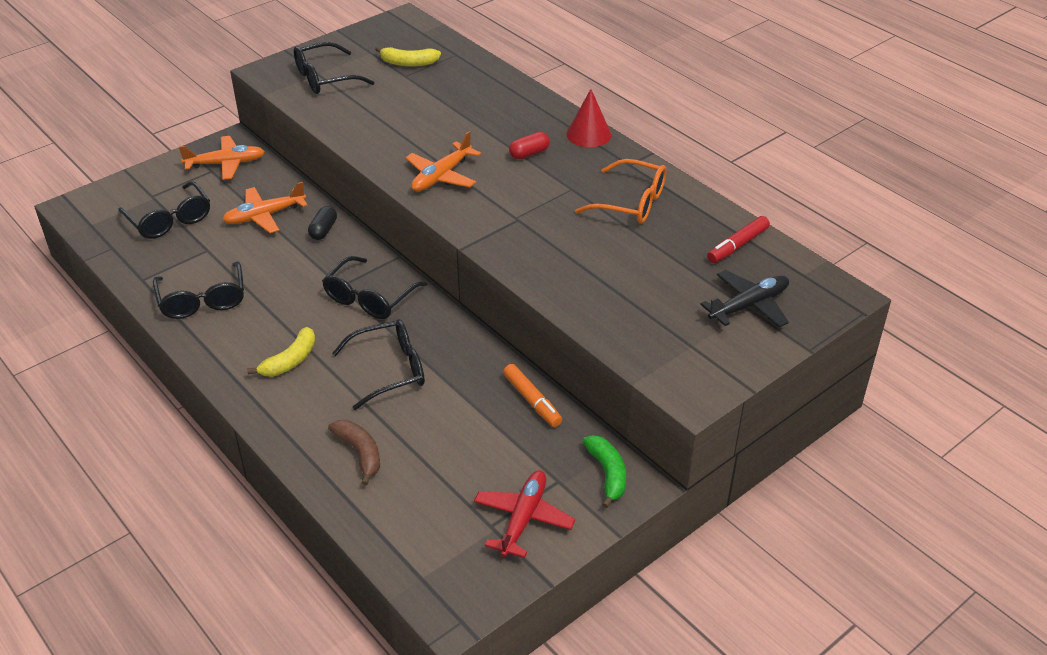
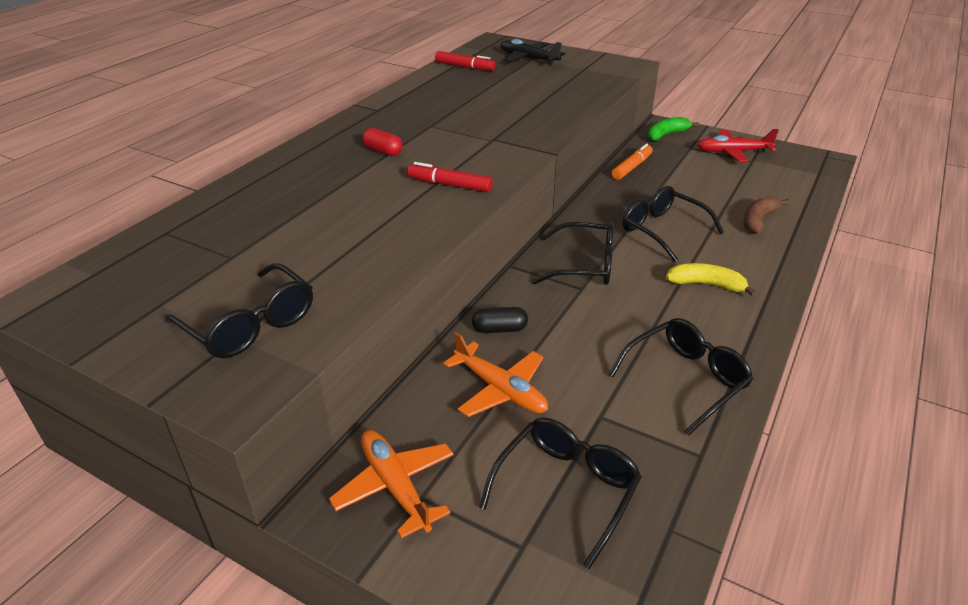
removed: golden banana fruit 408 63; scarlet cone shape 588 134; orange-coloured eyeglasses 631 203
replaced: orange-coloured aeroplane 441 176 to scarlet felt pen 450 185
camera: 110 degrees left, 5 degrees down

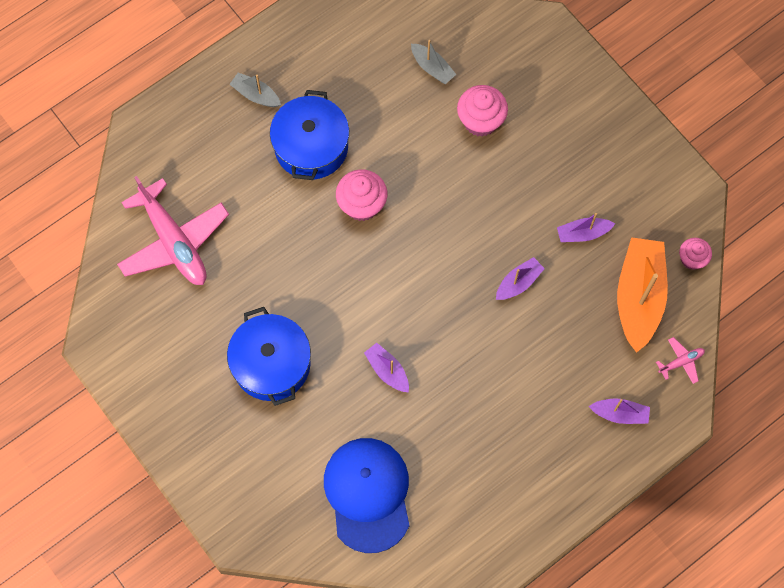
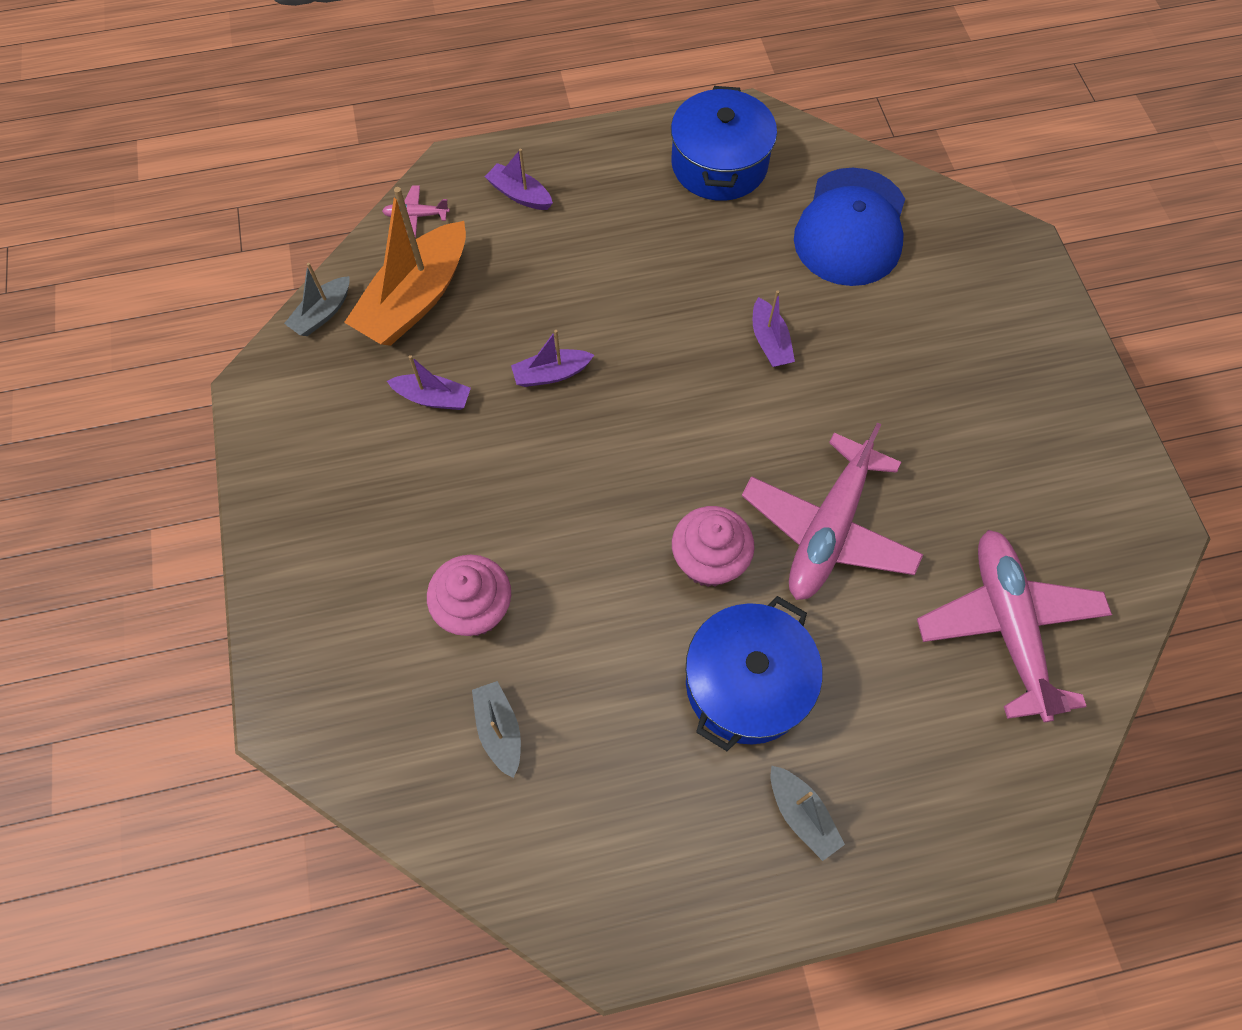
added: rose-pink aeroplane 828 530
moved: royal blue cooking pot 271 364 to 719 164
replaced: rose-pink fairy cake 691 259 to grey toy boat 322 313
camera: 155 degrees left, 5 degrees down

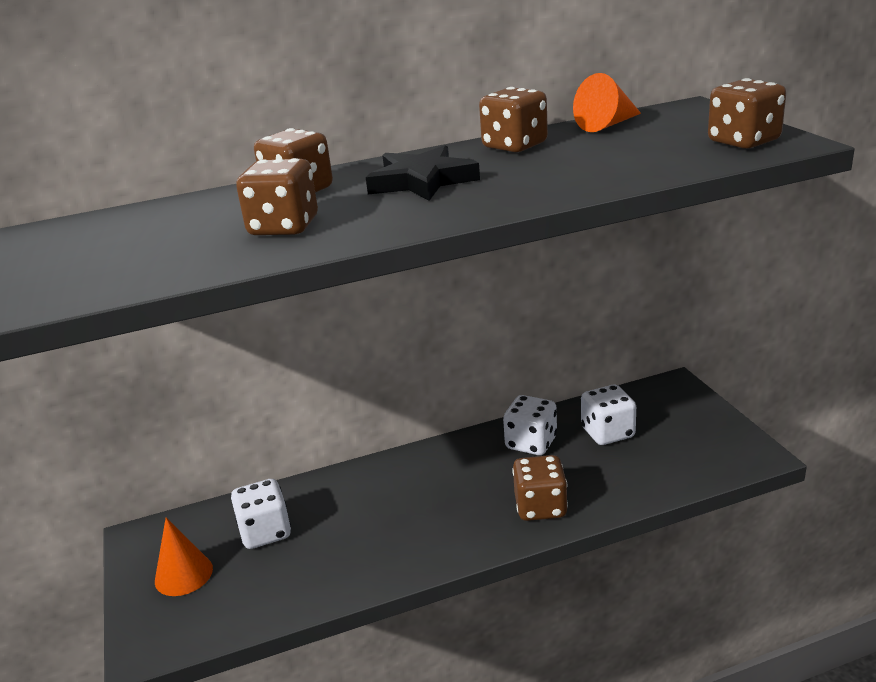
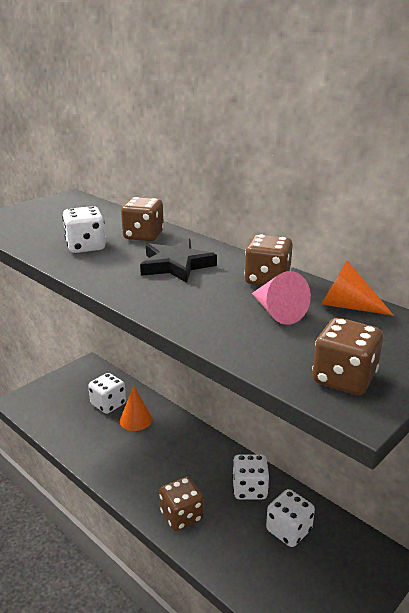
added: rose-pink cone shape 277 312
moved: orange-coloured cone shape 183 574 to 136 420
recoloured: russet game die 284 227 to white game die 86 247
camera: 60 degrees right, 0 degrees up

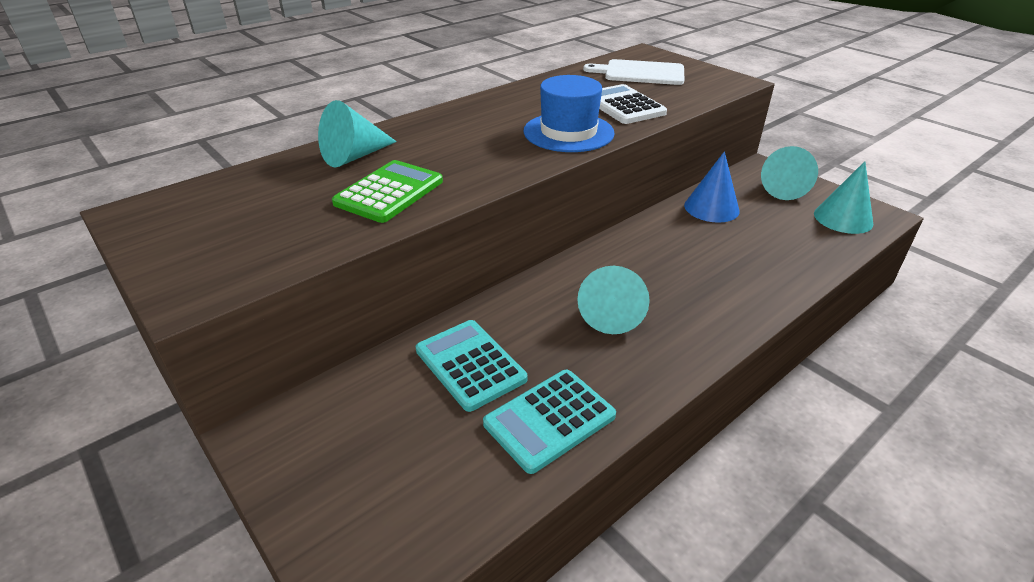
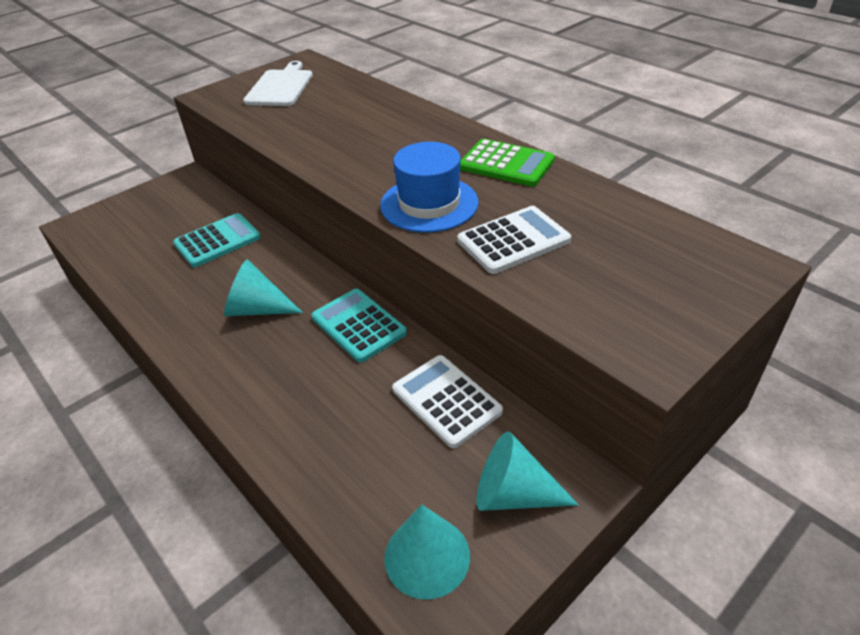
removed: turquoise cone shape 354 156
moved: green pocket calculator 389 192 to 506 164; turquoise pocket calculator 549 420 to 358 325; white cutting board 640 73 to 280 87
replaced: royal blue cone shape 711 208 to white pocket calculator 446 401
camera: 90 degrees right, 5 degrees up

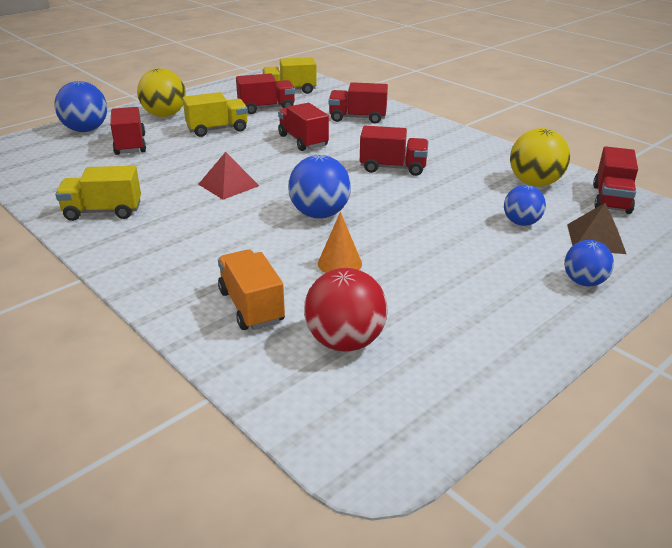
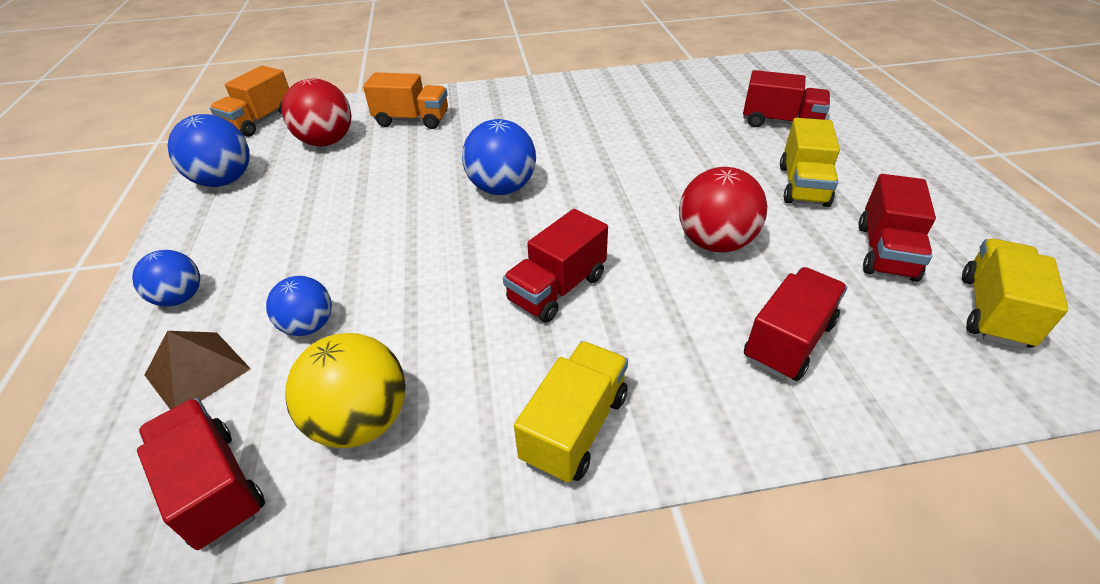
removed: golden play ball 164 115; scarlet pyramid shape 228 185; orange-coloured cone shape 339 263
added: orange-coloured truck 260 121
moved: royal blue play ball 86 130 to 224 181; golden truck 103 212 to 575 427
replaced: scarlet truck 303 141 to scarlet play ball 715 242
camera: 125 degrees right, 10 degrees up

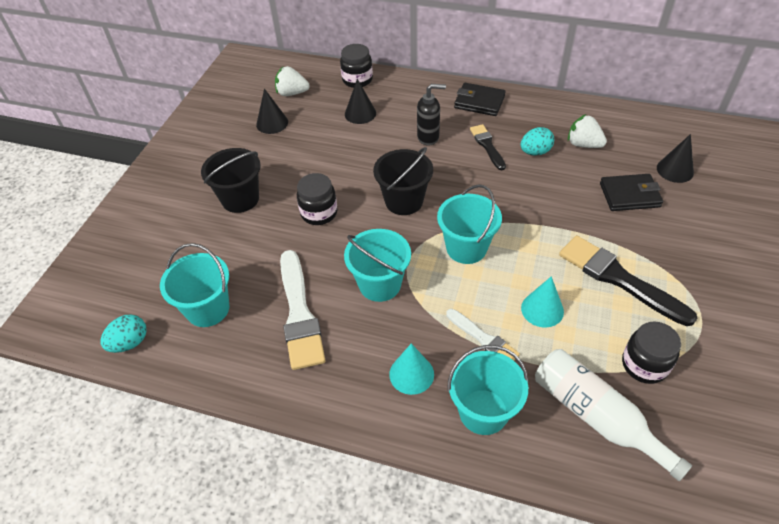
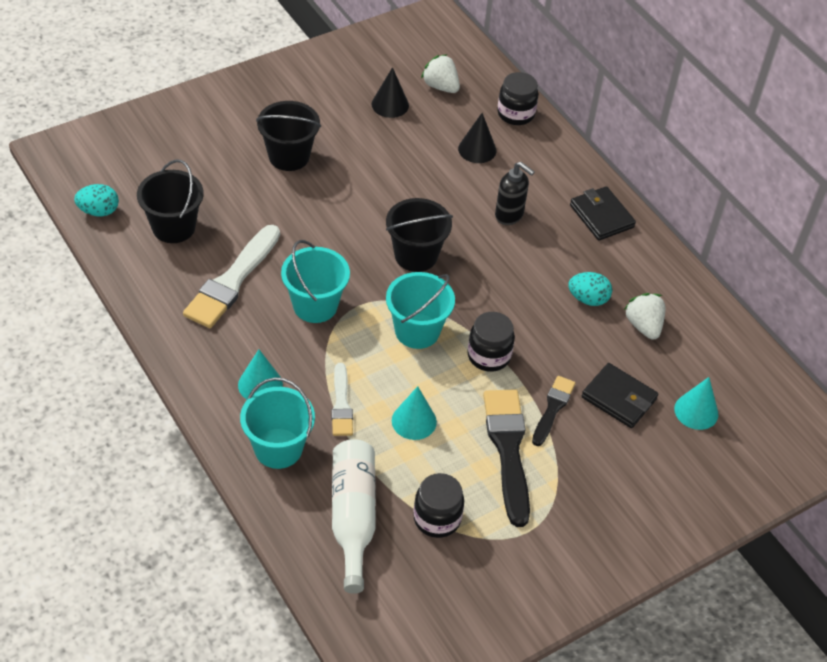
moved: black jar 319 213 to 489 356; black paintbrush 487 146 to 552 408
recoloured: turquoise sand bucket 208 309 to black sand bucket 173 227; black cone shape 675 170 to turquoise cone shape 696 411
camera: 35 degrees right, 0 degrees up

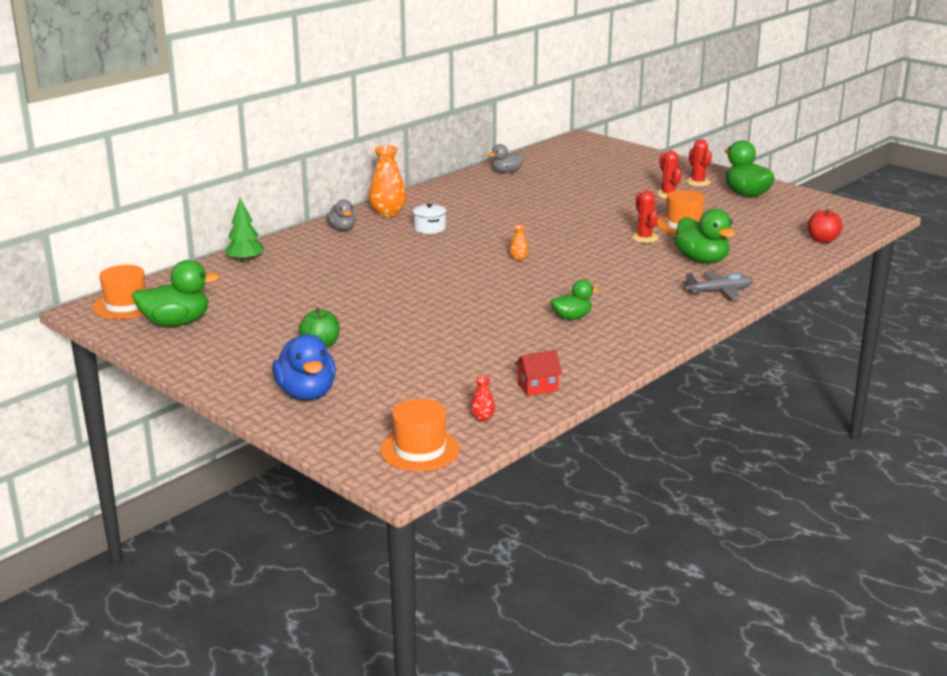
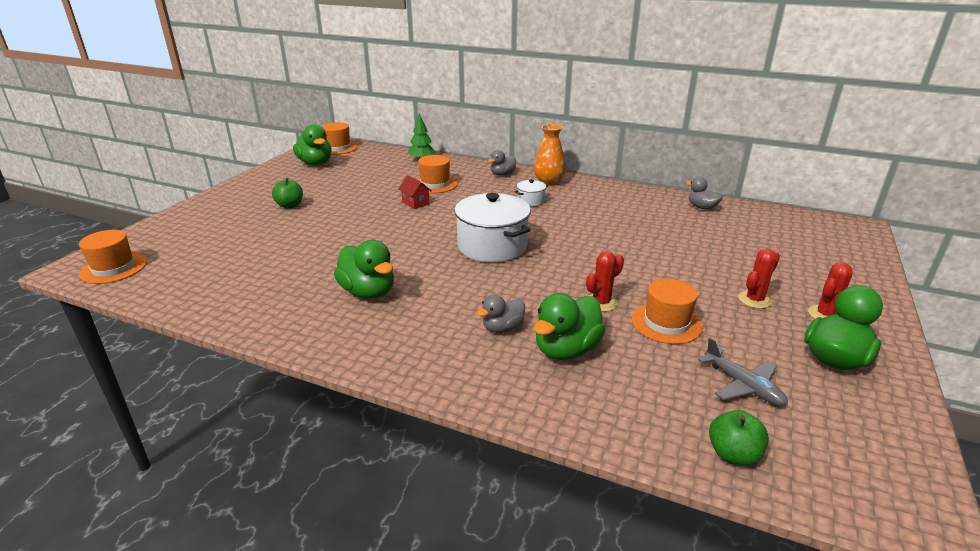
removed: royal blue duck 306 394; scarlet vase 482 418
added: orange-coloured top hat 435 184; grey duck 502 328
moved: scarlet house 537 387 to 415 203; grey aeroplane 719 291 to 743 385
replaced: orange-coloured vase 519 258 to white cooking pot 492 246
recoloured: scarlet toy apple 822 240 to green toy apple 733 454
resized: green duck 572 317 = 368 292 x1.65
camera: 70 degrees right, 5 degrees up

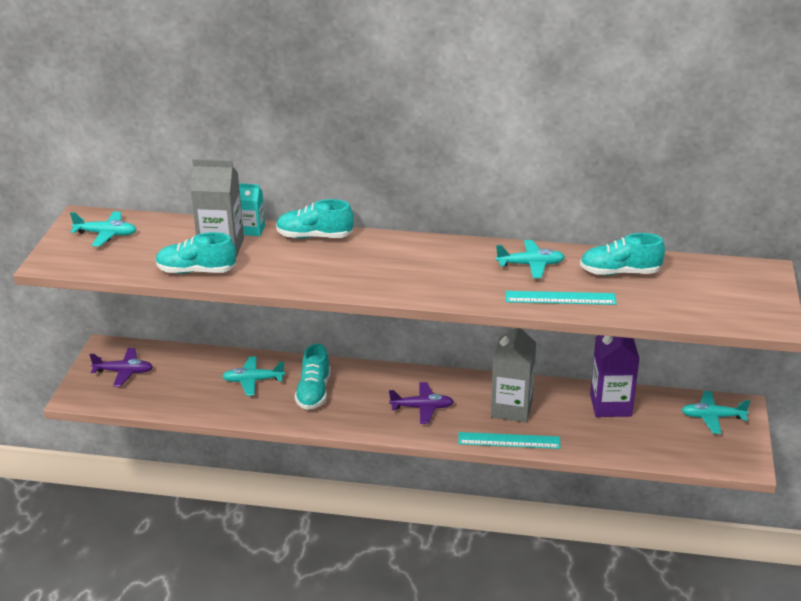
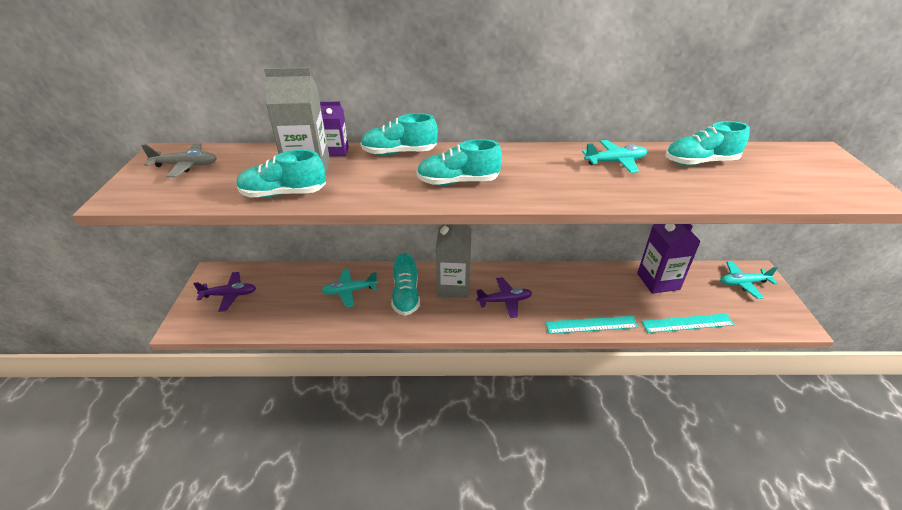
added: turquoise sneaker 458 182
moved: grey carton 511 408 to 453 286; turquoise ruler 560 298 to 687 323
recoloured: turquoise aeroplane 106 234 to grey aeroplane 186 166; turquoise carton 252 230 to royal purple carton 337 151
camera: 10 degrees left, 5 degrees up

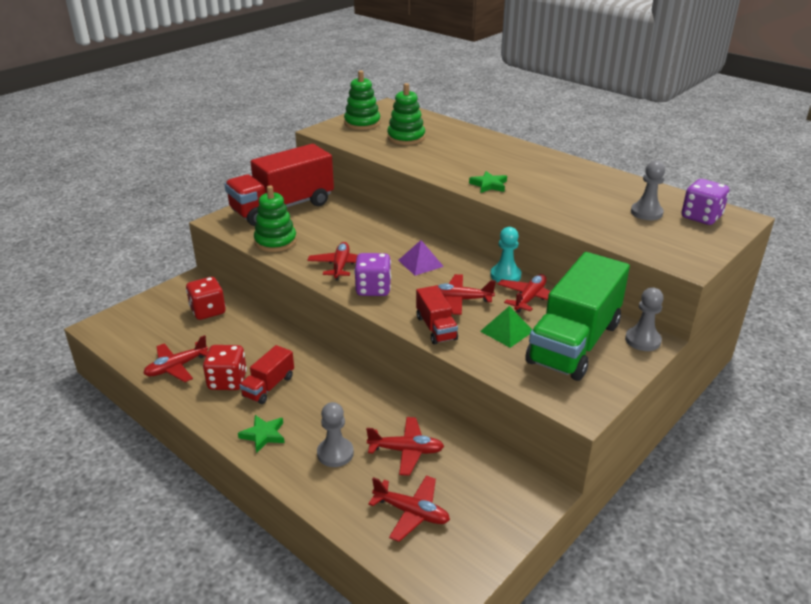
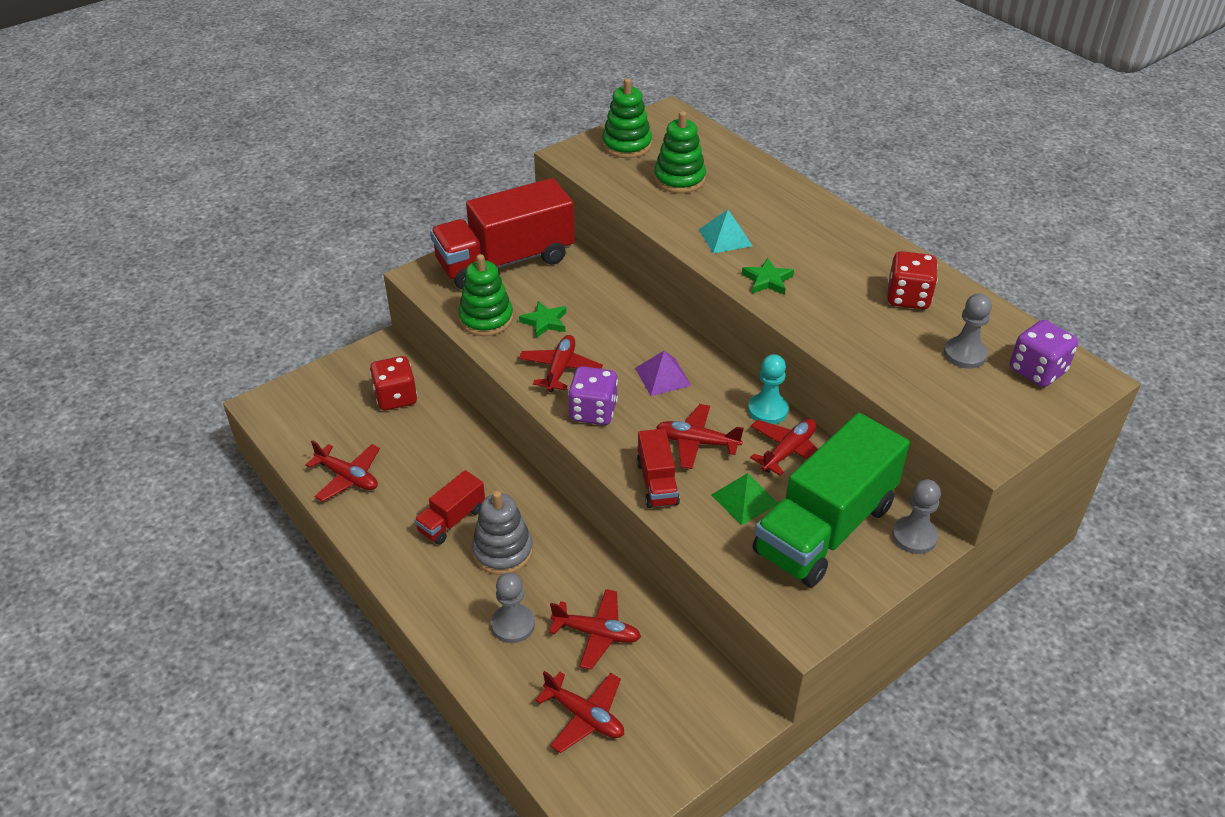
added: grey ring stacker 502 551; turquoise pyramid shape 725 237
moved: scarlet game die 227 381 to 908 297; green star shape 263 435 to 545 322
turned: scarlet aeroplane 176 367 = 347 477 120 degrees counterclockwise
camera: 10 degrees right, 10 degrees up

